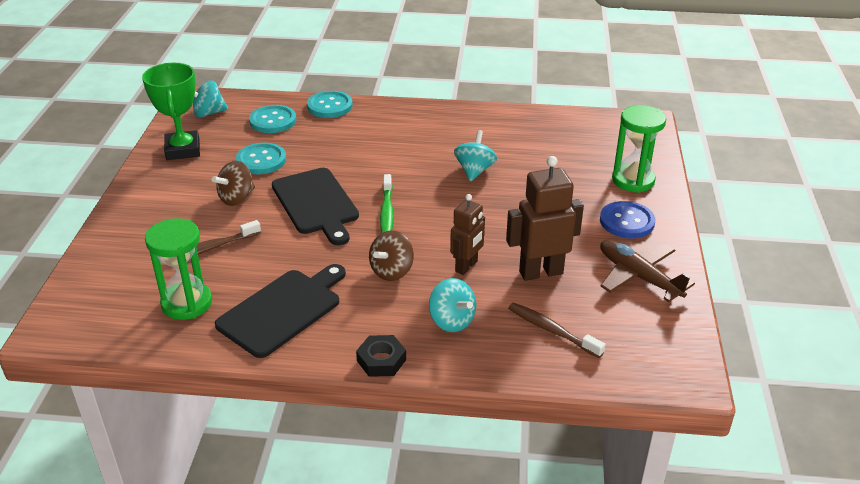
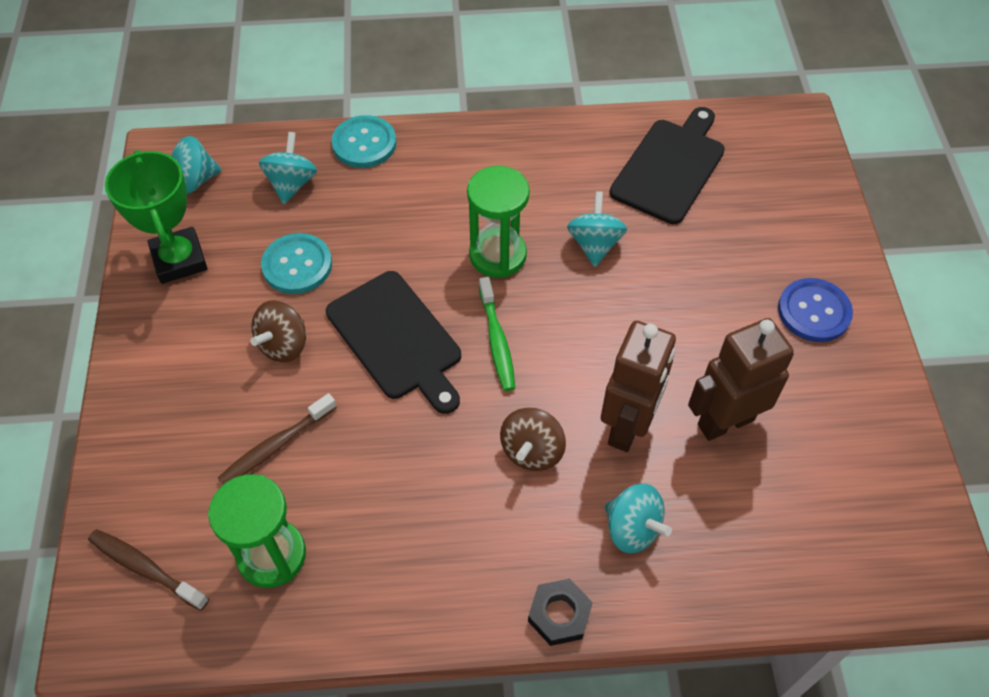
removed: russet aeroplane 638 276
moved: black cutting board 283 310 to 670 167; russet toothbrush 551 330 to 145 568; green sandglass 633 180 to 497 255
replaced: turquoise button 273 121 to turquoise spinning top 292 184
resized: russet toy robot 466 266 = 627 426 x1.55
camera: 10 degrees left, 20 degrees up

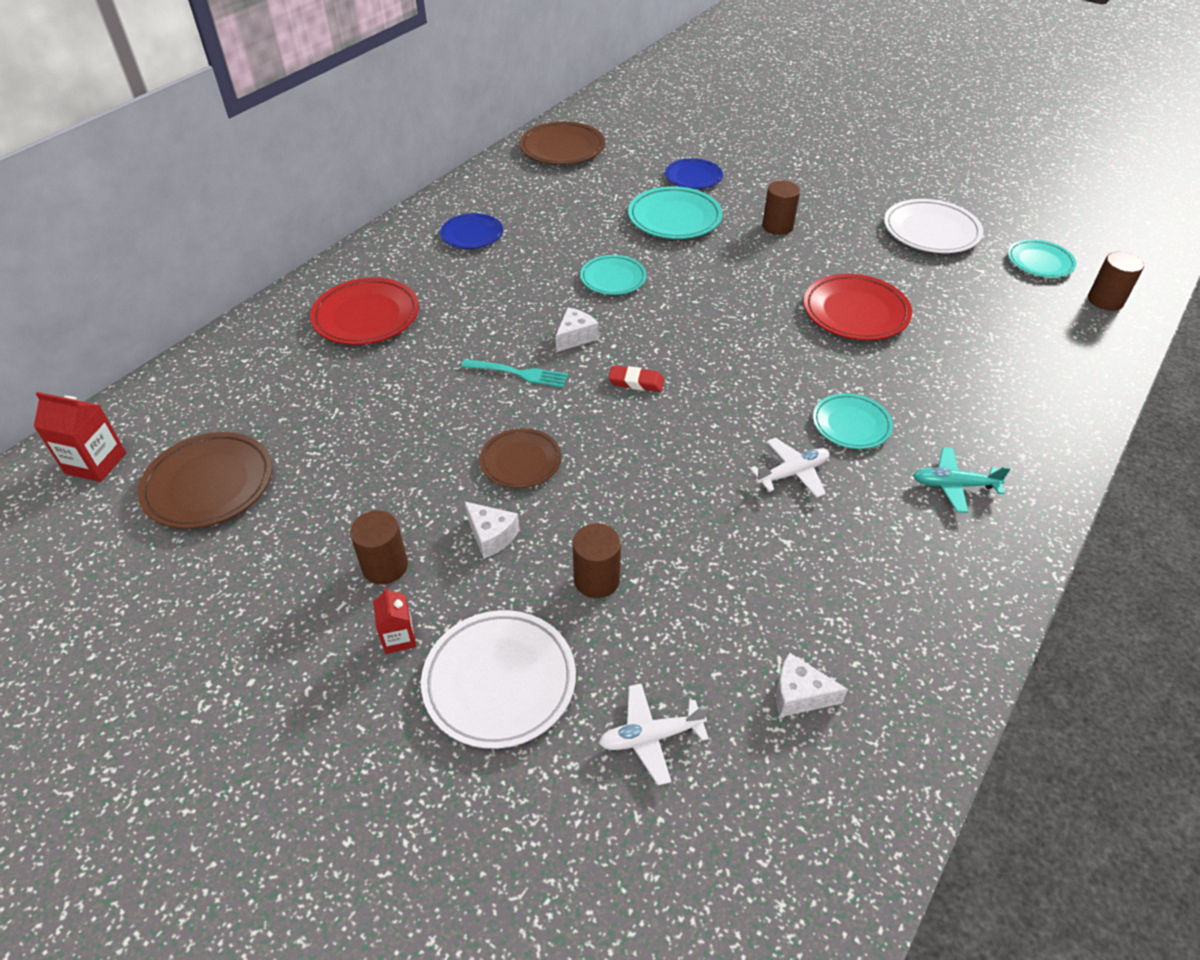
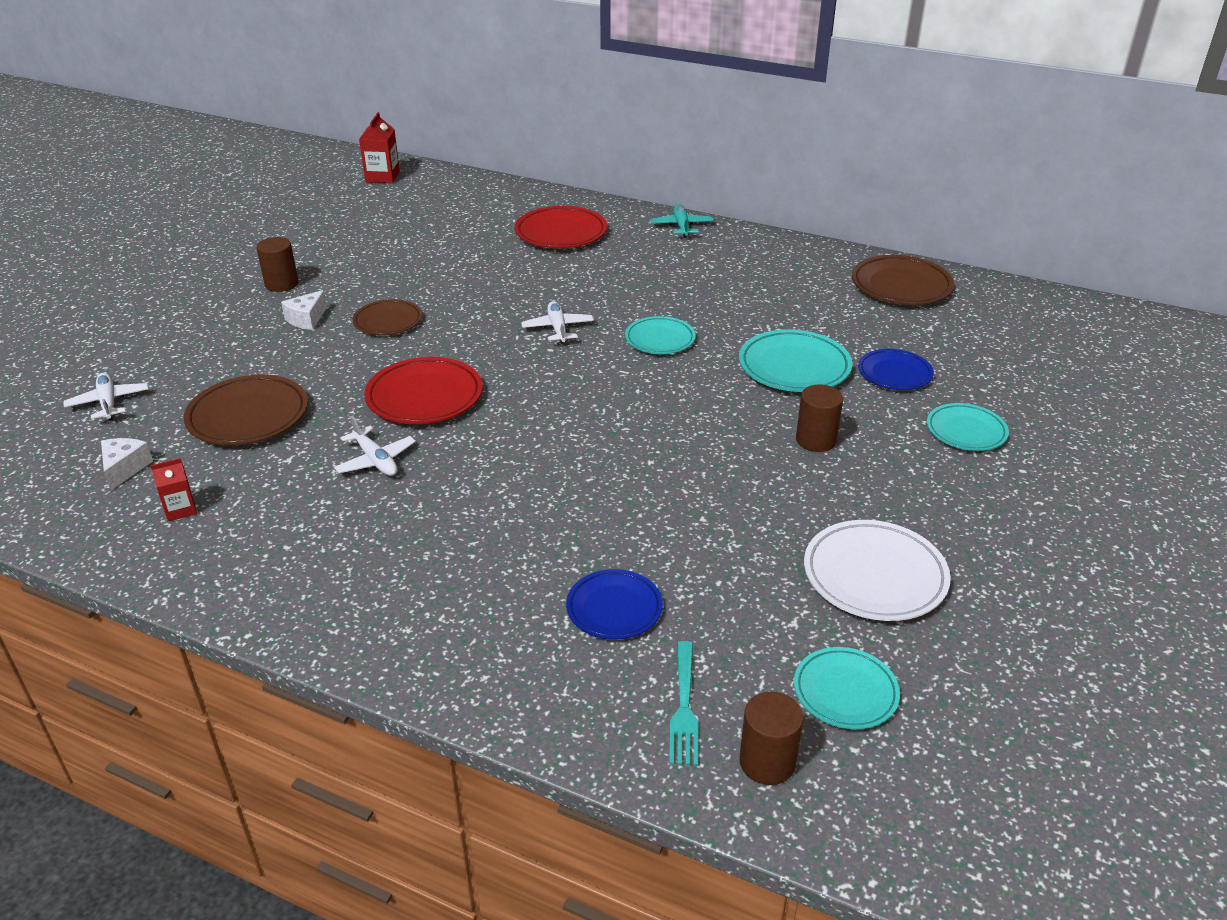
removed: white plate 499 681; russet cylinder 596 579; scarlet gum eraser 636 382
moved: russet plate 209 485 to 248 416; scarlet carton 399 637 to 180 509; royal blue plate 472 235 to 614 608; turquoise table fork 518 373 to 684 707; scarlet plate 855 312 to 424 397; turquoise plate 851 424 to 966 431; turquoise aeroplane 953 485 to 681 226
replaced: white cheese 575 337 to white aeroplane 557 328
camera: 80 degrees right, 10 degrees down

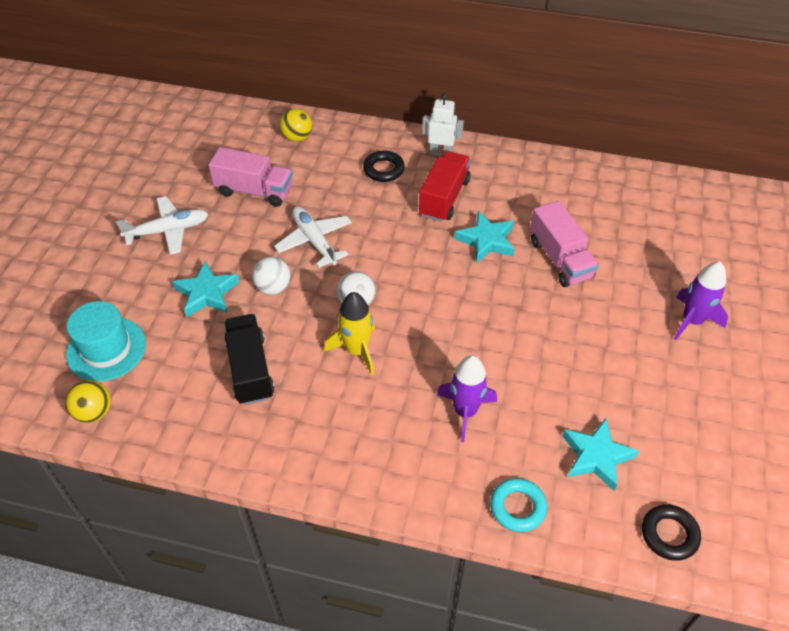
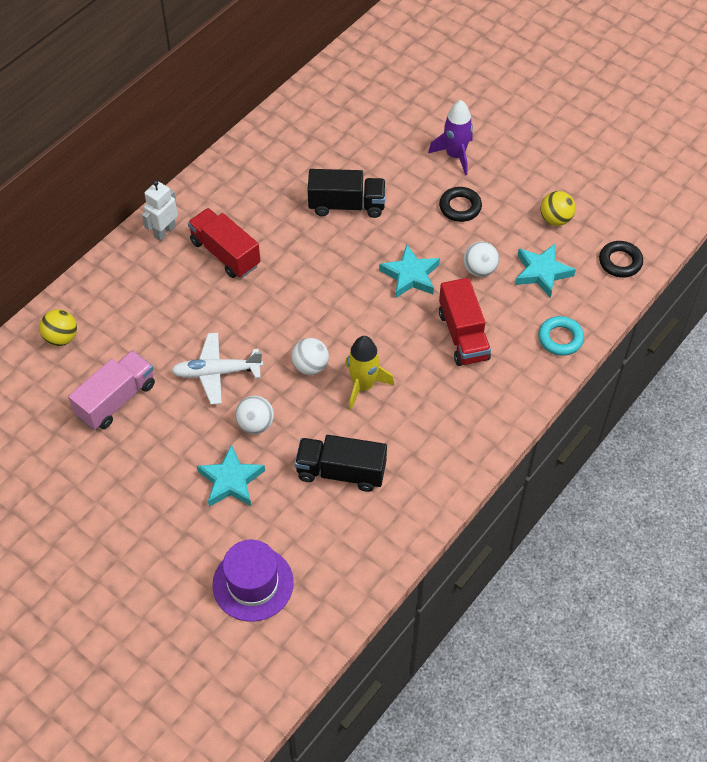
removed: white aeroplane 168 230
added: white play ball 479 270
moved: golden play ball 94 412 to 555 219; black torus 383 169 to 460 207; turquoise star shape 486 241 to 410 275
replaced: royal purple rocket 465 412 to scarlet truck 463 335
recoloured: turquoise top hat 106 349 to royal purple top hat 253 583; rose-pink truck 560 259 to black truck 347 205
camera: 65 degrees left, 5 degrees up

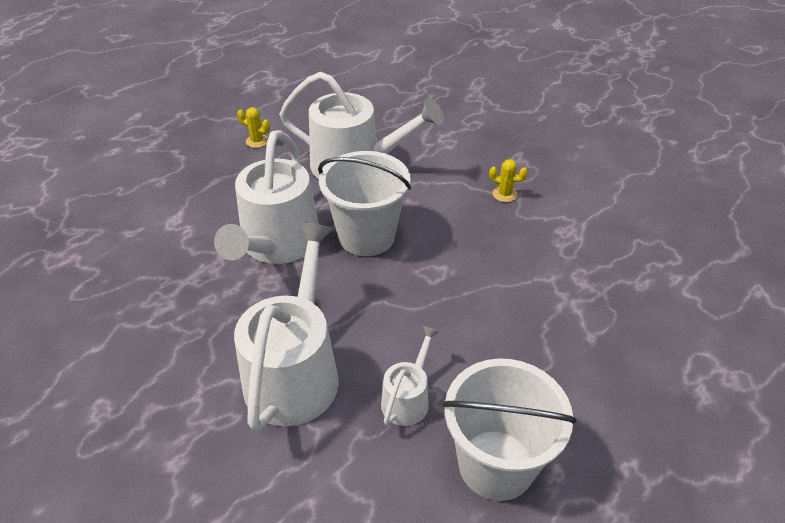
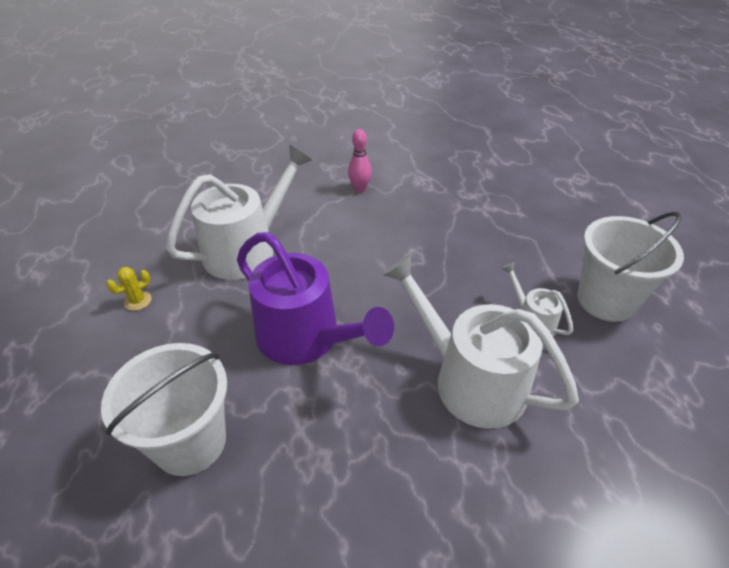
moved: white sand bucket 366 236 to 190 442
replaced: golden saguaro cactus 504 194 to rose-pink tenpin 360 189
recoloured: white sprinkling can 277 244 to royal purple sprinkling can 305 338
camera: 60 degrees left, 0 degrees up

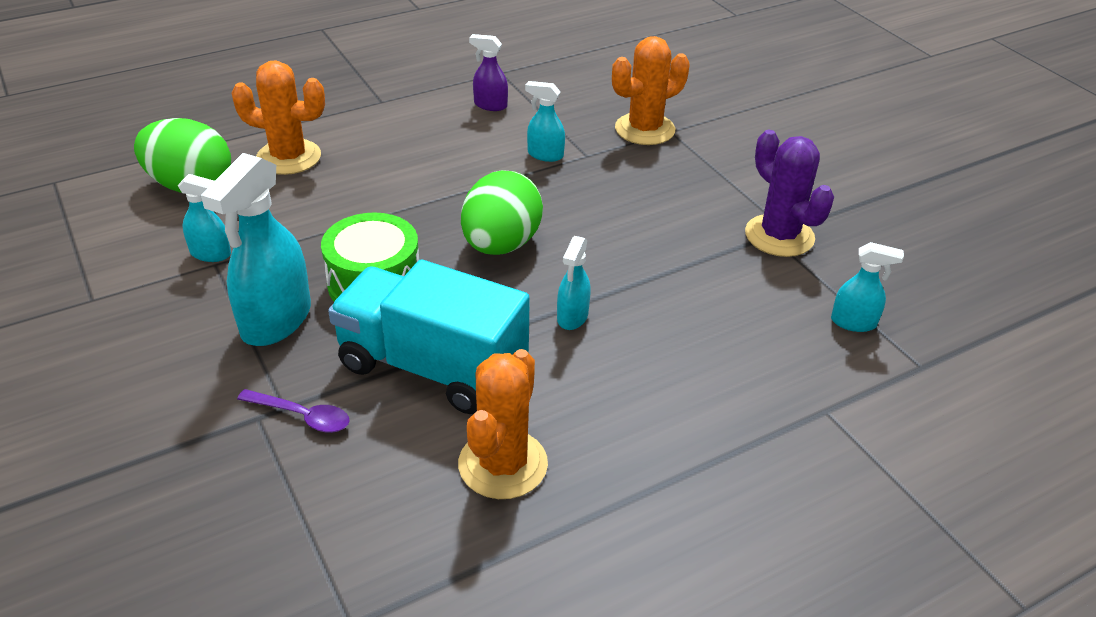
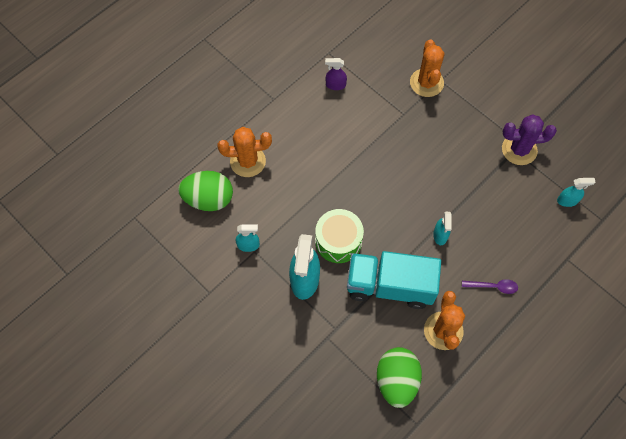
removed: turquoise sprayer 545 155
moved: royal purple spoon 302 416 to 493 286; green egg 501 245 to 396 380
turned: orange-coloured saguaro cactus 645 129 = 426 83 45 degrees counterclockwise; royal purple saguaro cactus 779 236 = 519 150 45 degrees counterclockwise
camera: 15 degrees left, 25 degrees up

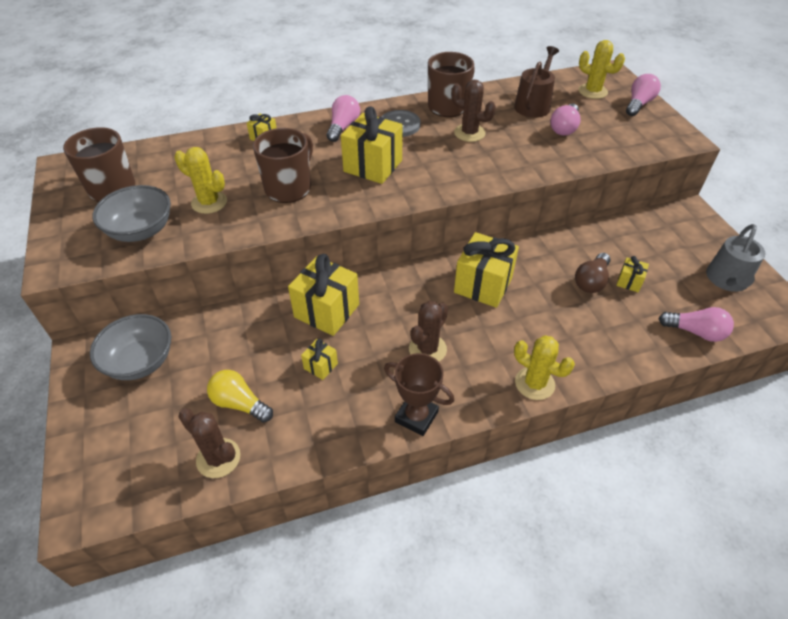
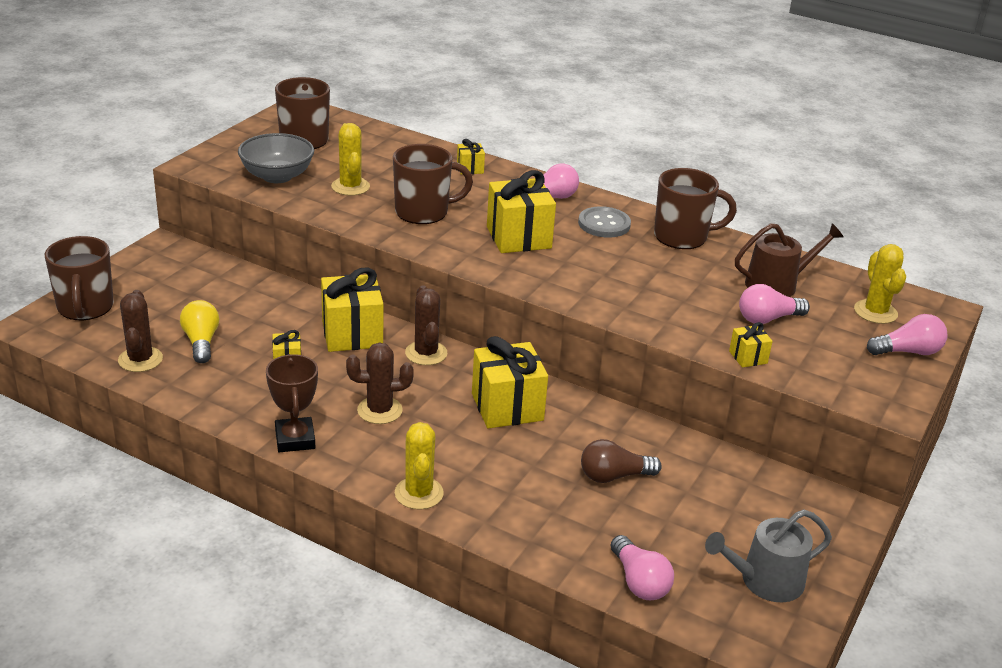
removed: grey serving bowl 140 362
added: russet coffee mug 85 307
moved: russet saguaro cactus 469 133 to 426 353; golden gift 629 282 to 748 357
camera: 45 degrees right, 15 degrees down

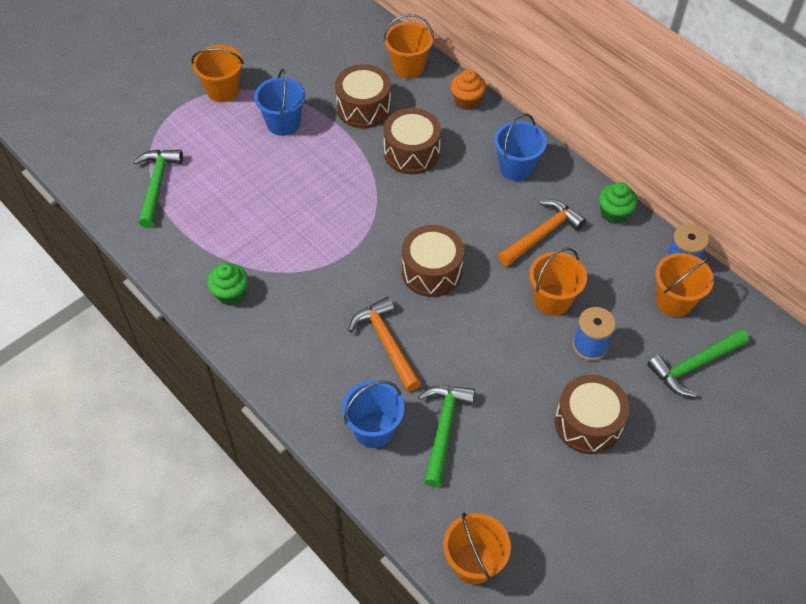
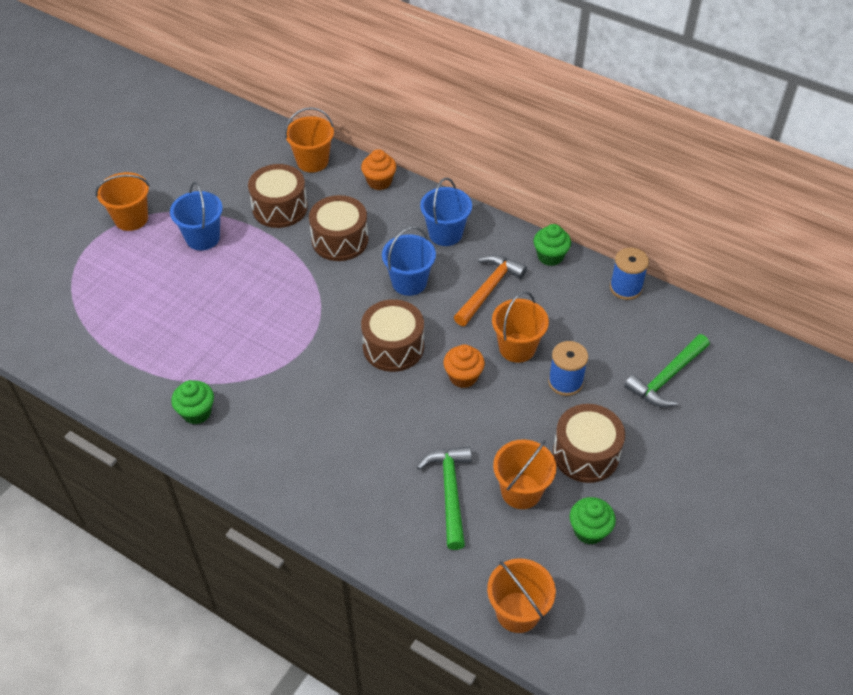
removed: green carpenter's hammer 157 185; orange-coloured carpenter's hammer 386 343
added: orange-coloured fairy cake 463 377; green fairy cake 589 530
moved: royal blue sand bucket 374 429 to 409 282; orange-coloured sand bucket 674 301 to 521 491
camera: 15 degrees left, 5 degrees down

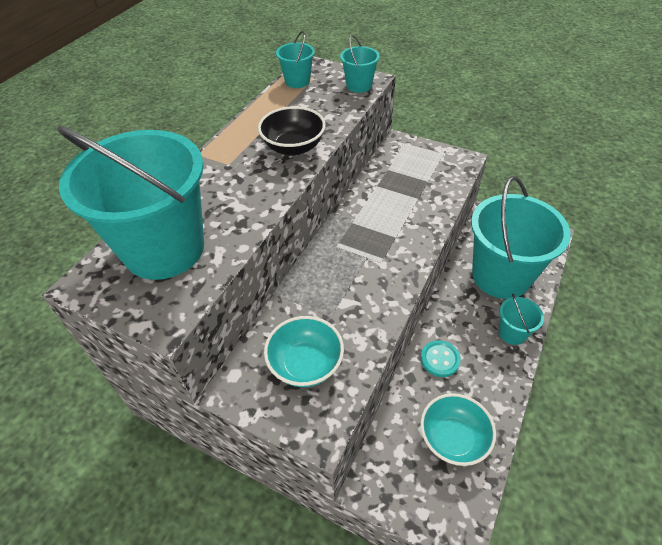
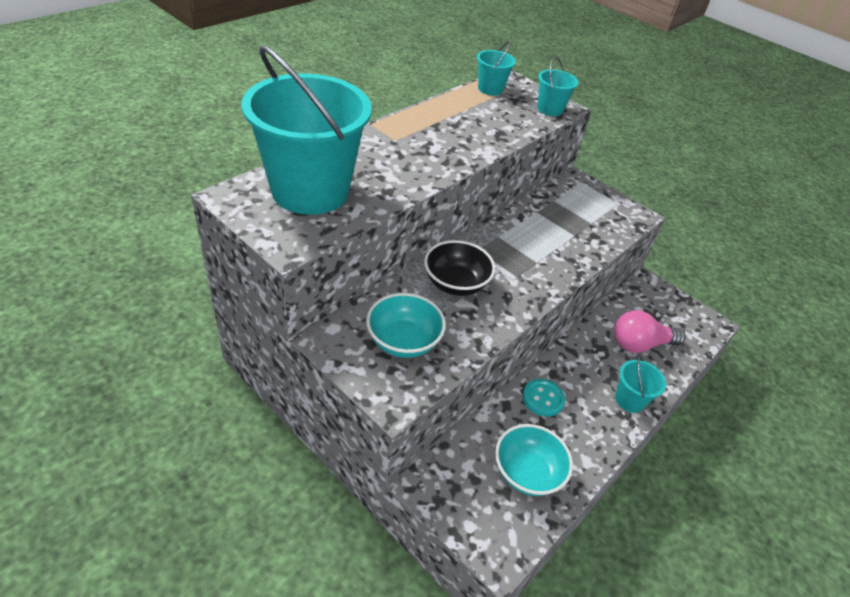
moved: black serving bowl 293 147 to 456 284
replaced: turquoise sand bucket 501 276 to rose-pink lightbulb 639 344
camera: 10 degrees right, 5 degrees down

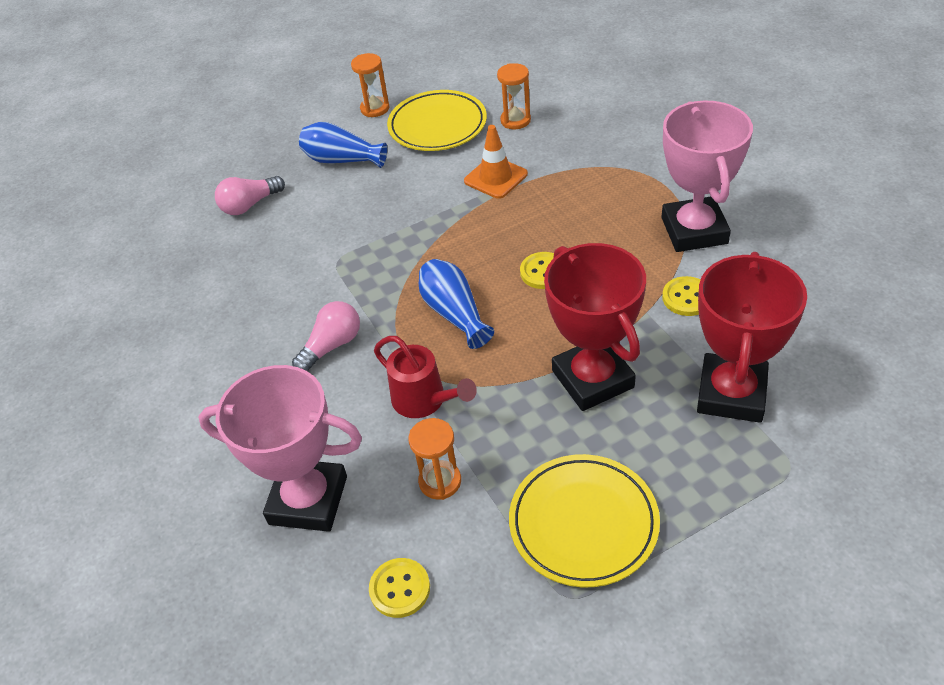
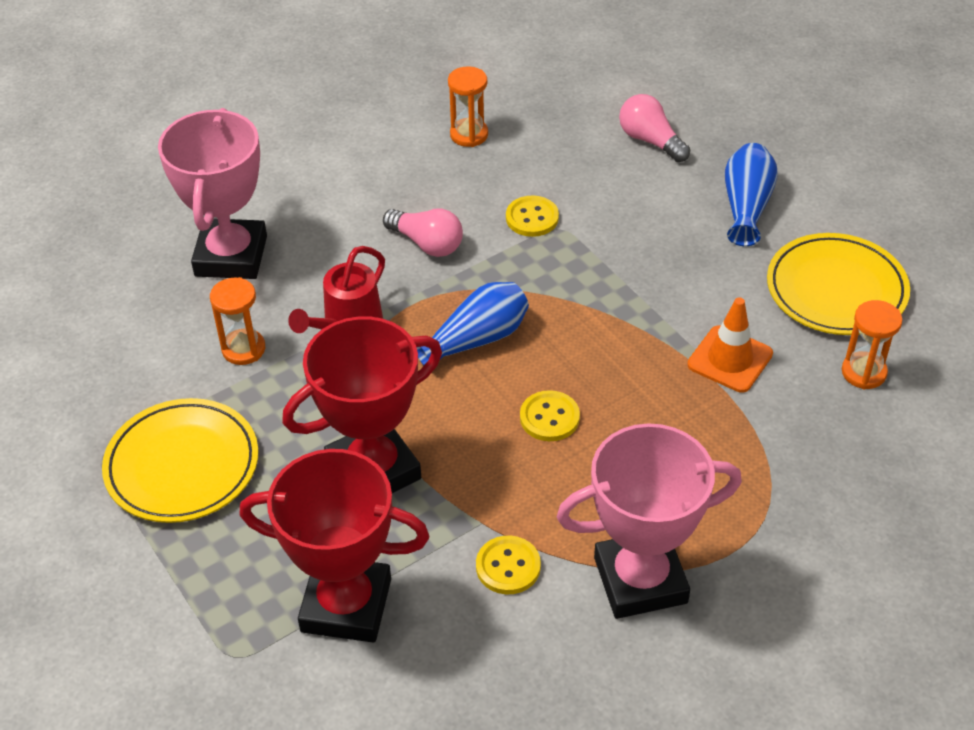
moved: orange-coloured sandglass 375 109 to 469 135; golden button 400 589 to 532 218
camera: 80 degrees right, 0 degrees up

